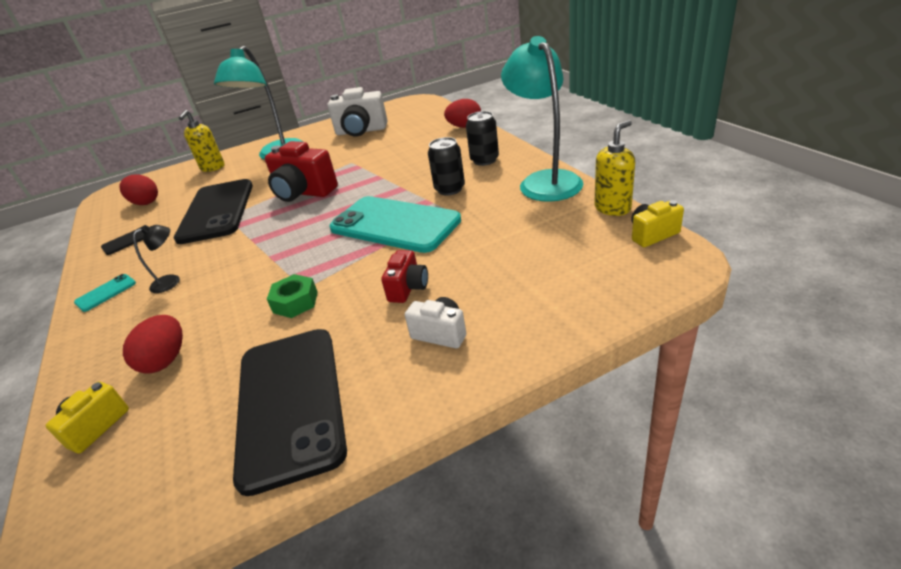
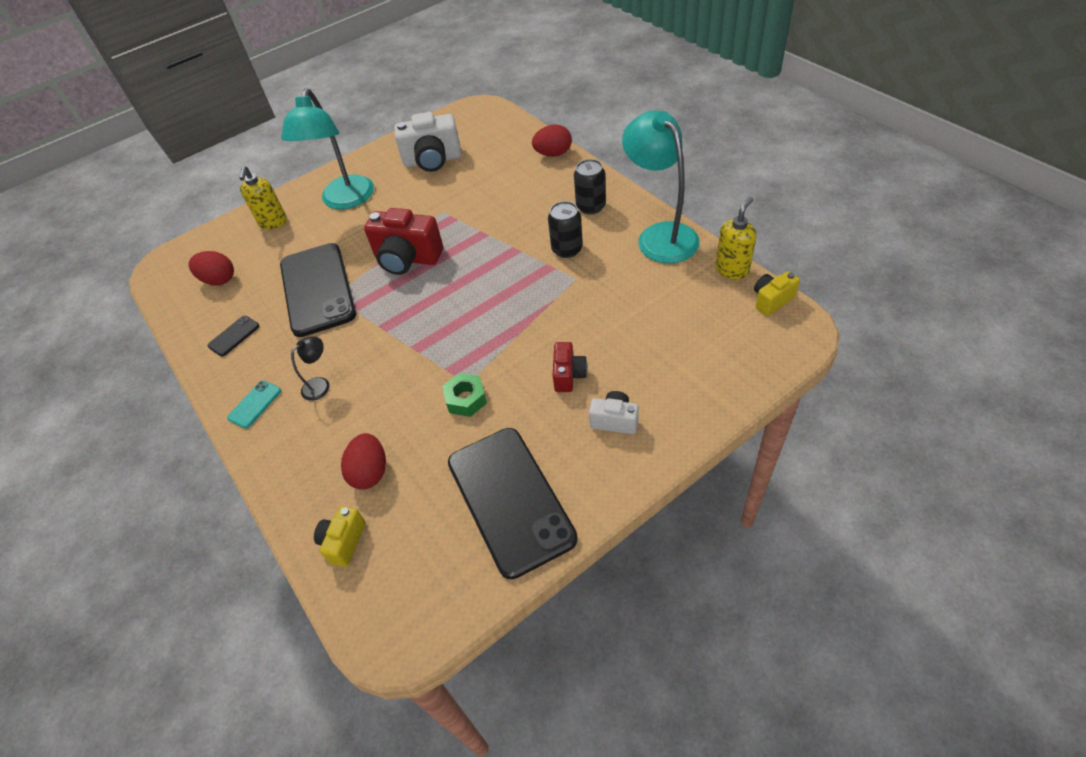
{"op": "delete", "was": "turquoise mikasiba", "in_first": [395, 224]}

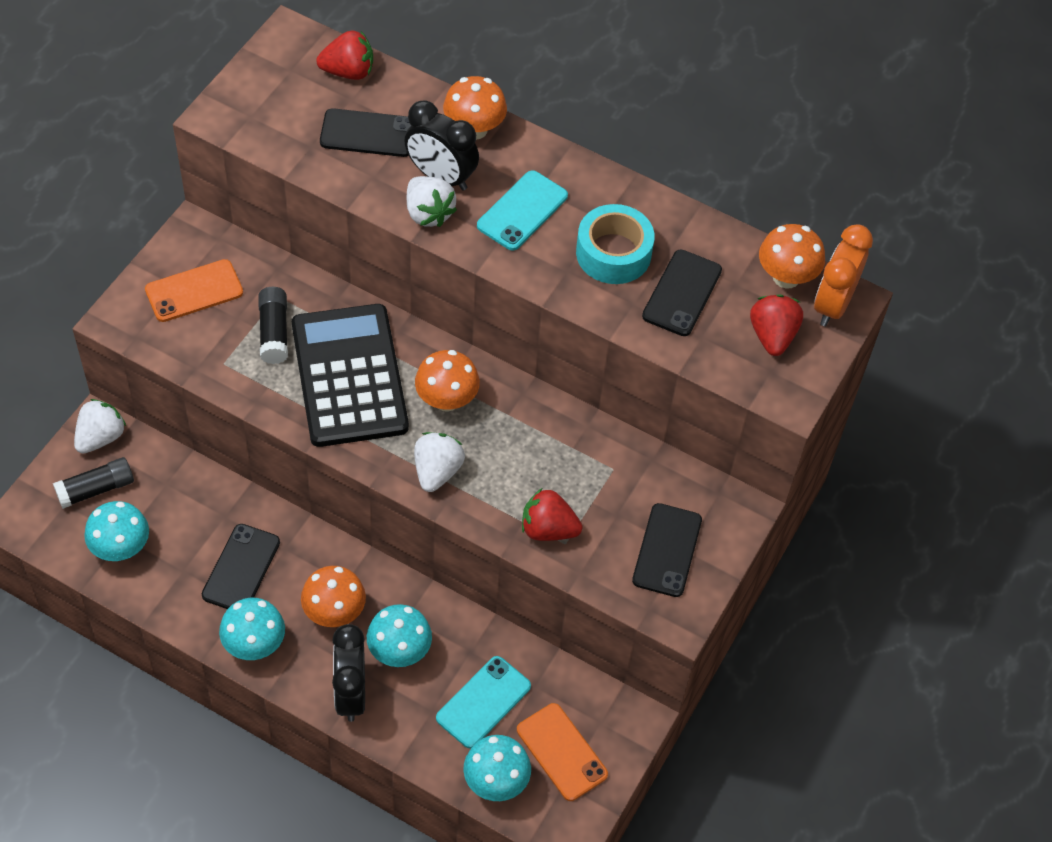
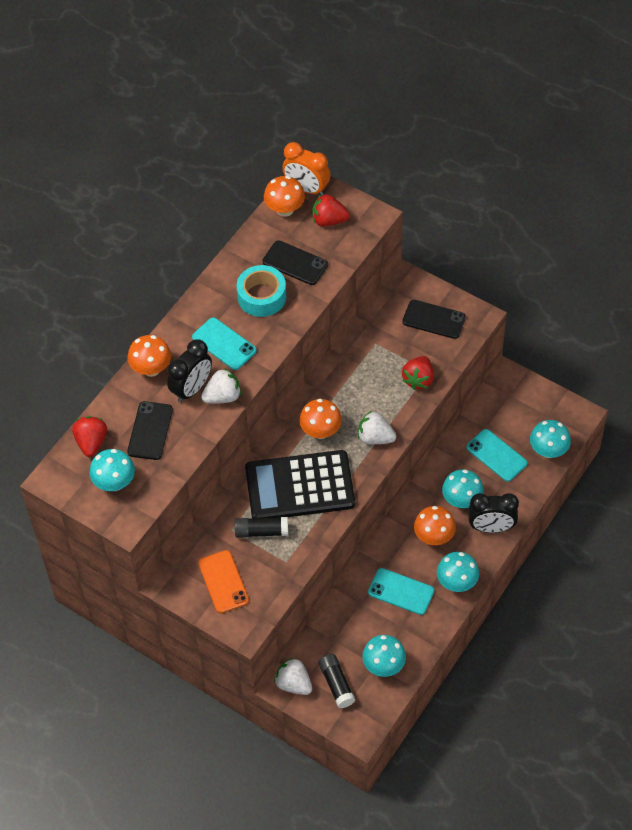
{"op": "insert", "now": "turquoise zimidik", "in_second": [114, 483]}
{"op": "recolor", "was": "black mikasiba", "now": "turquoise mikasiba", "in_first": [241, 568], "in_second": [401, 591]}
{"op": "delete", "was": "orange mikasiba", "in_first": [561, 752]}

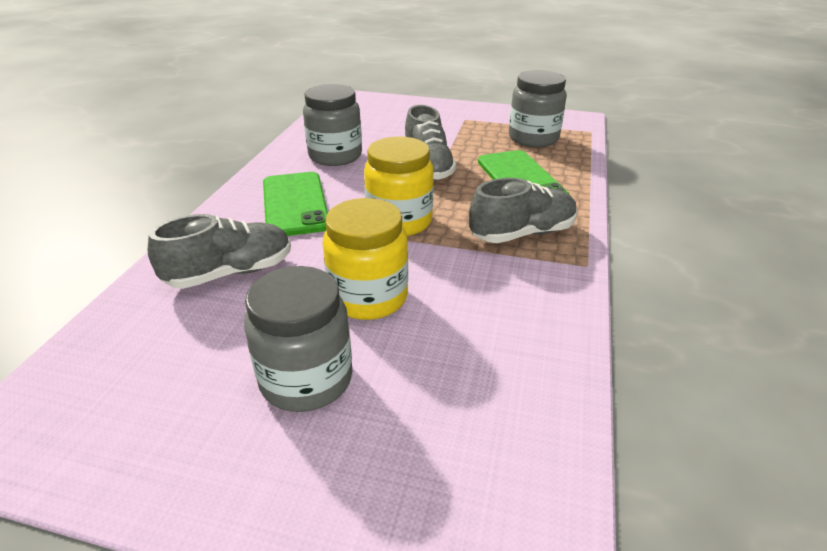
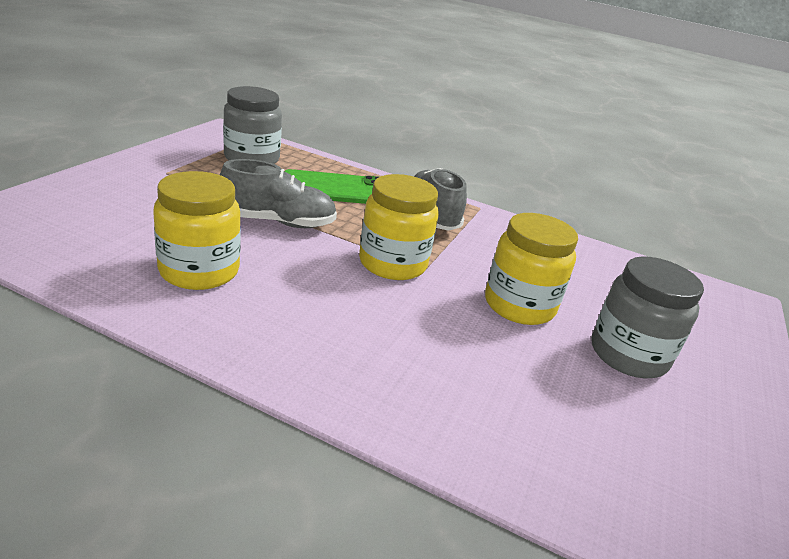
{"op": "recolor", "was": "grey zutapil", "now": "yellow zutapil", "in_first": [335, 156], "in_second": [199, 271]}
{"op": "delete", "was": "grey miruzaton", "in_first": [230, 273]}
{"op": "delete", "was": "green mikasiba", "in_first": [295, 204]}

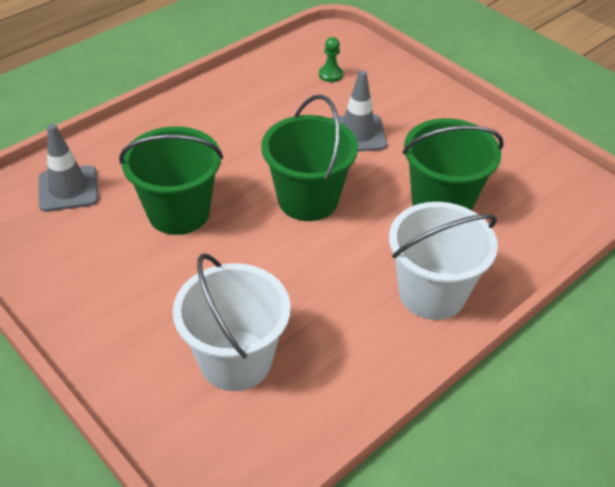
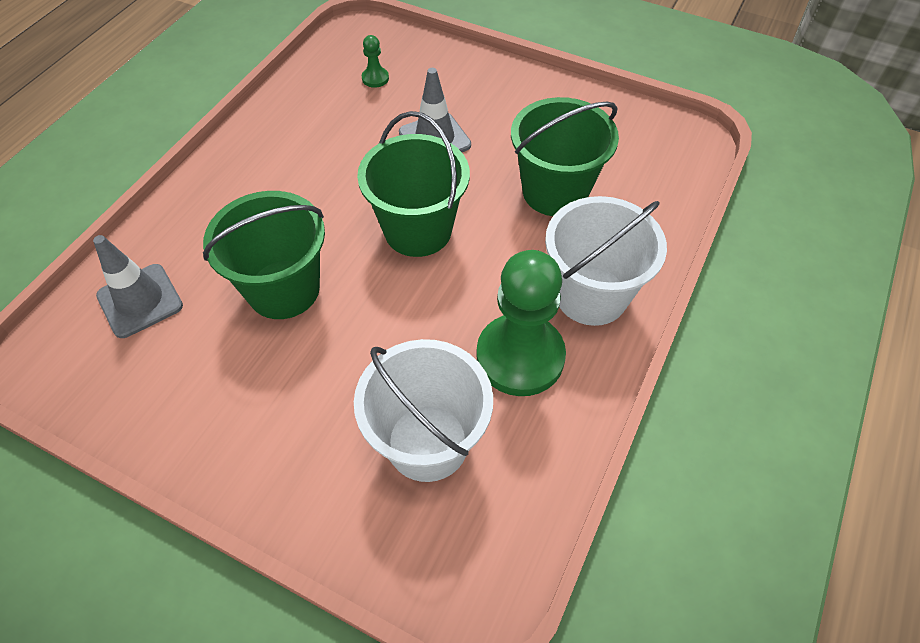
{"op": "insert", "now": "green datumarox", "in_second": [520, 357]}

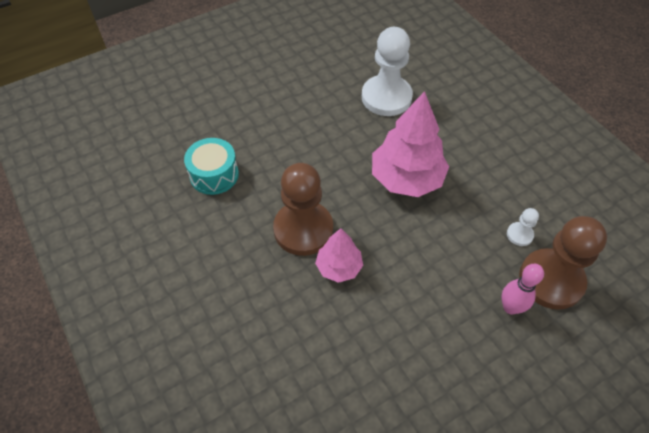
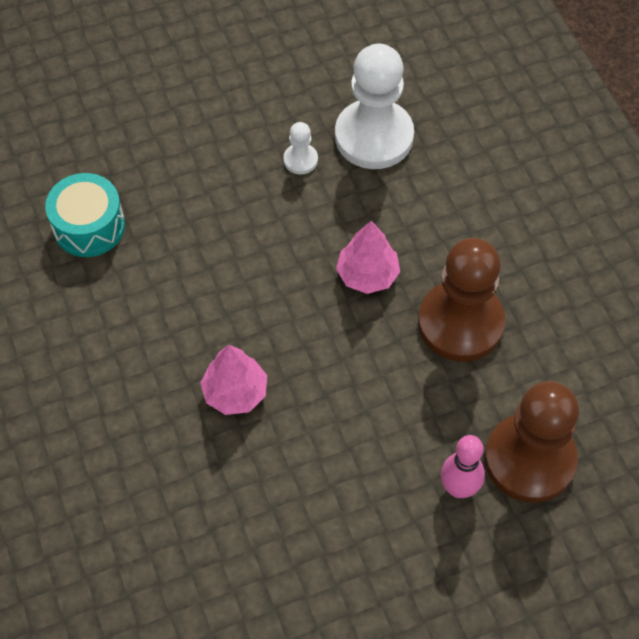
{"op": "move", "was": "white datumarox", "in_first": [519, 235], "in_second": [300, 160]}
{"op": "resize", "was": "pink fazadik", "in_first": [406, 178], "in_second": [367, 275], "ratio": 0.56}
{"op": "move", "was": "brown datumarox", "in_first": [303, 229], "in_second": [460, 323]}

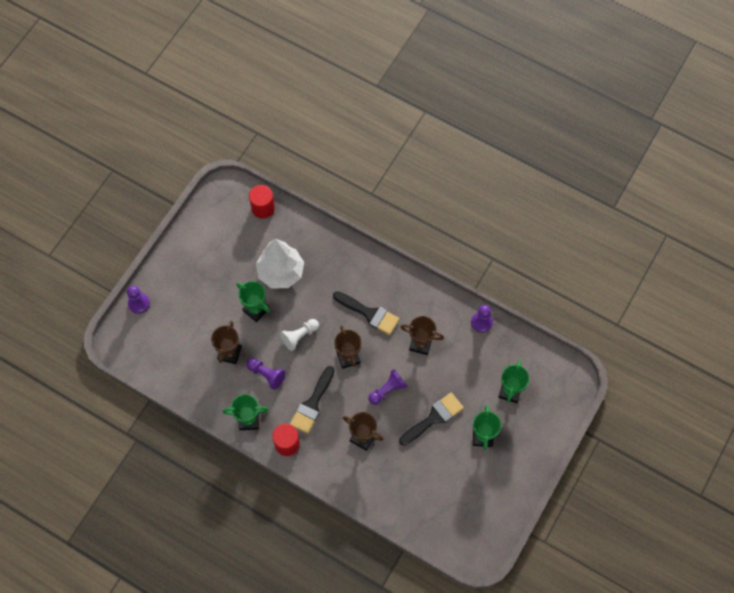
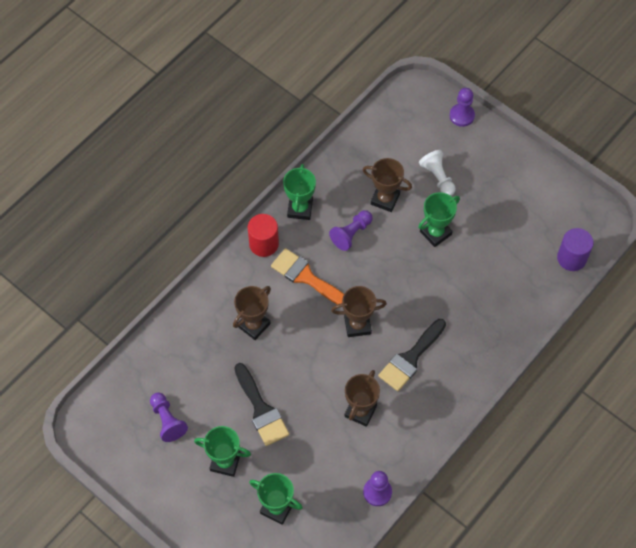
{"op": "move", "was": "purple datumarox", "in_first": [387, 390], "in_second": [167, 421]}
{"op": "recolor", "was": "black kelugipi", "now": "orange kelugipi", "in_first": [312, 404], "in_second": [306, 277]}
{"op": "move", "was": "white datumarox", "in_first": [299, 336], "in_second": [438, 177]}
{"op": "recolor", "was": "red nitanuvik", "now": "purple nitanuvik", "in_first": [263, 208], "in_second": [571, 258]}
{"op": "delete", "was": "white fazadik", "in_first": [280, 272]}

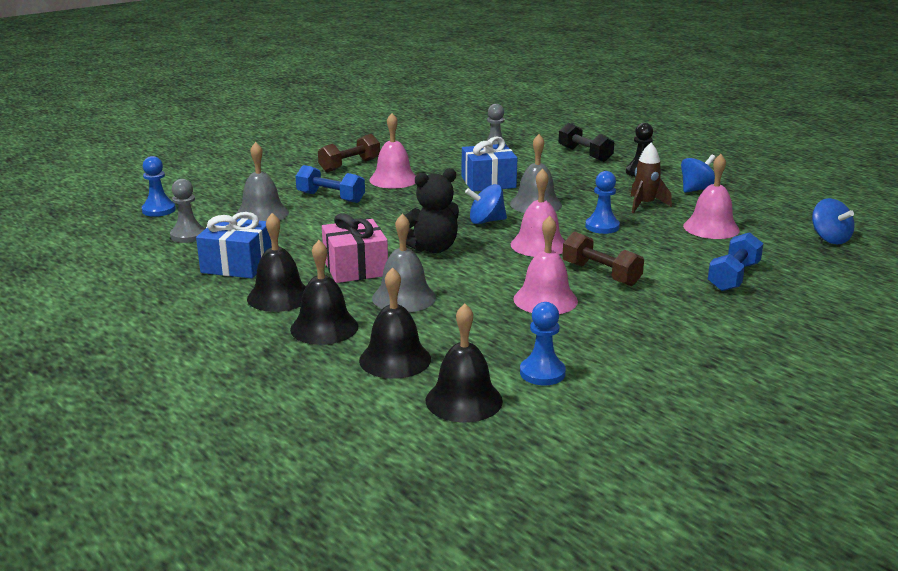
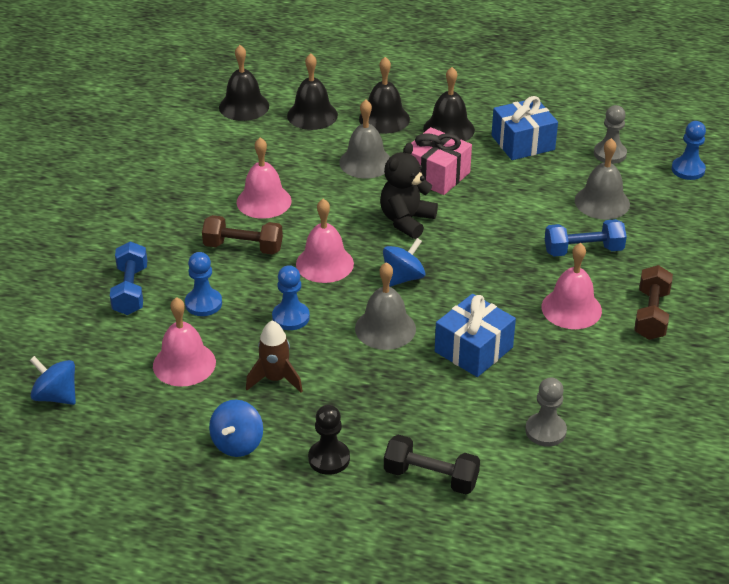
{"op": "move", "was": "blue datumarox", "in_first": [542, 373], "in_second": [203, 303]}

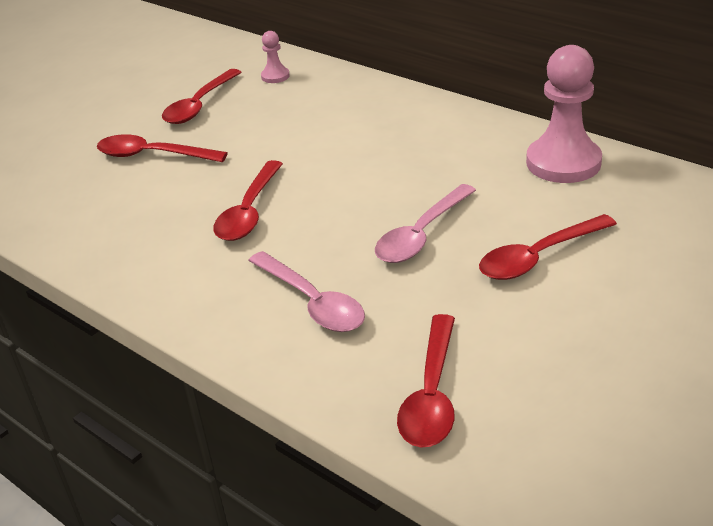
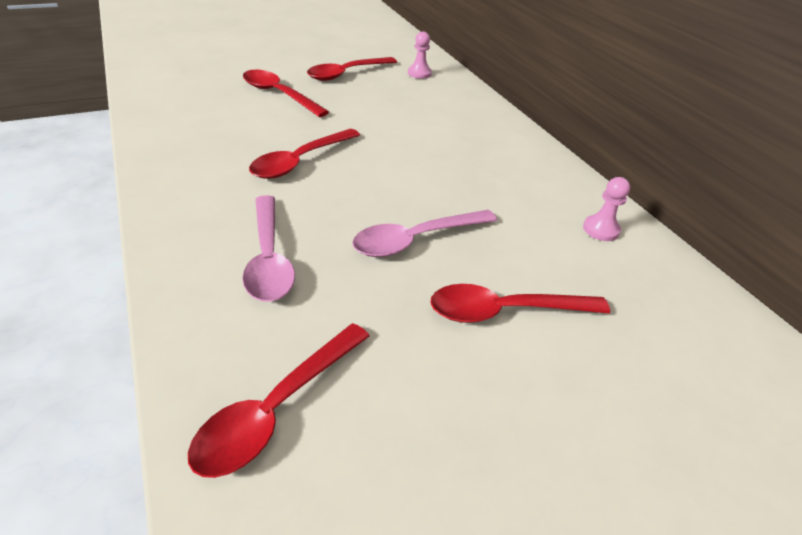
{"op": "resize", "was": "pink datumarox", "in_first": [563, 163], "in_second": [601, 229], "ratio": 0.47}

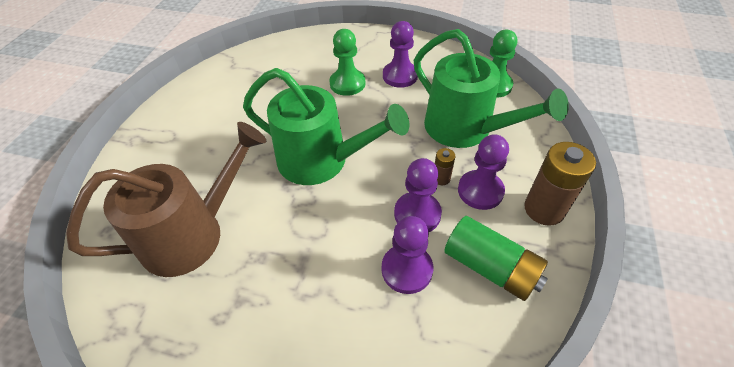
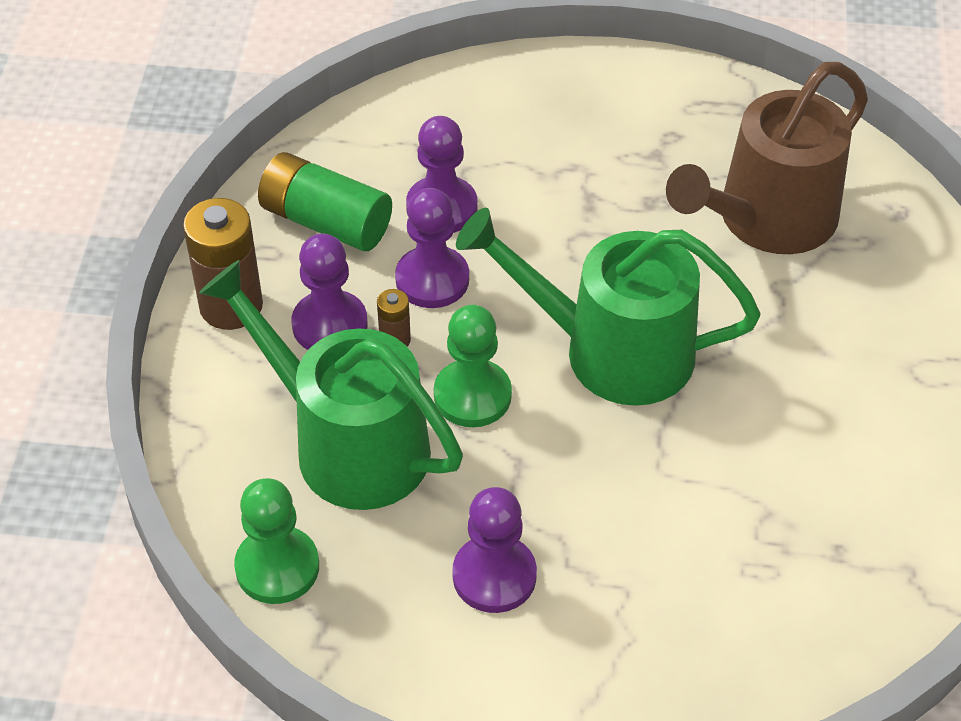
{"op": "move", "was": "green datumarox", "in_first": [347, 83], "in_second": [472, 395]}

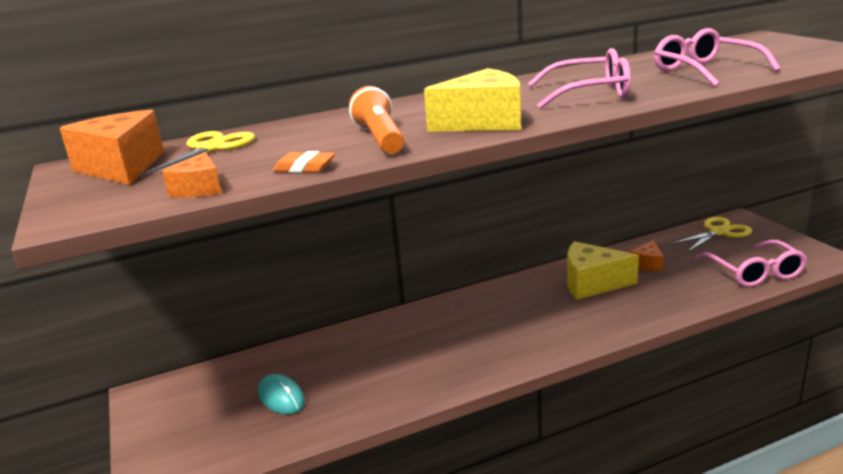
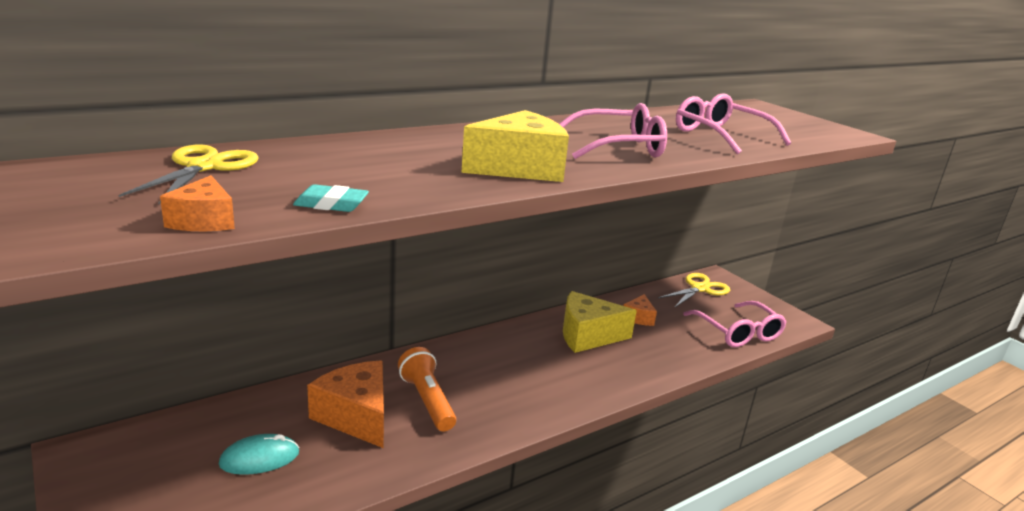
{"op": "rotate", "was": "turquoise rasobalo", "in_first": [281, 397], "in_second": [259, 458], "clockwise": -60}
{"op": "recolor", "was": "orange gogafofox", "now": "turquoise gogafofox", "in_first": [304, 168], "in_second": [331, 204]}
{"op": "move", "was": "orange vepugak", "in_first": [122, 167], "in_second": [356, 416]}
{"op": "move", "was": "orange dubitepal", "in_first": [380, 139], "in_second": [427, 401]}

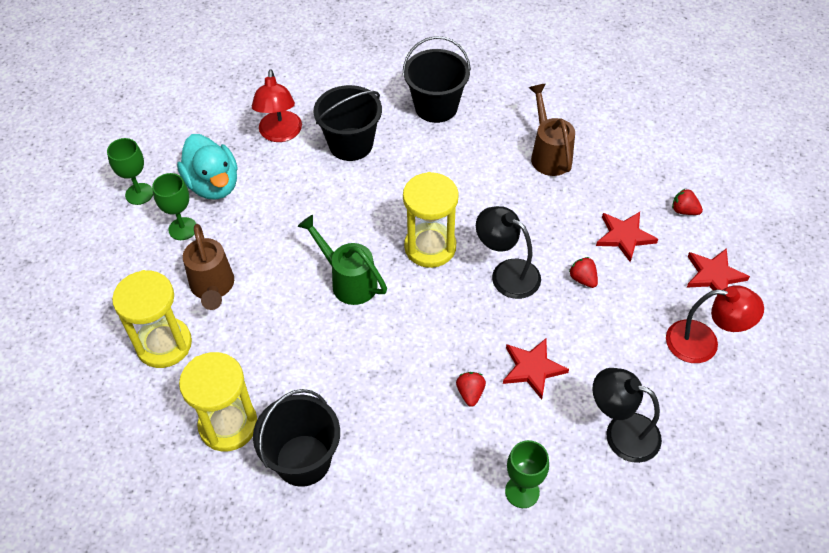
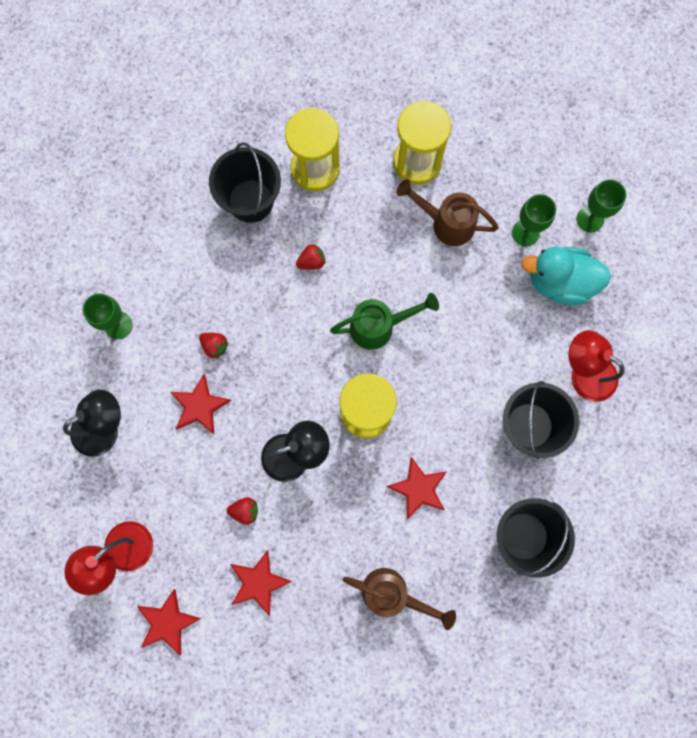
{"op": "move", "was": "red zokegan", "in_first": [684, 210], "in_second": [311, 262]}
{"op": "insert", "now": "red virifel", "in_second": [418, 488]}

